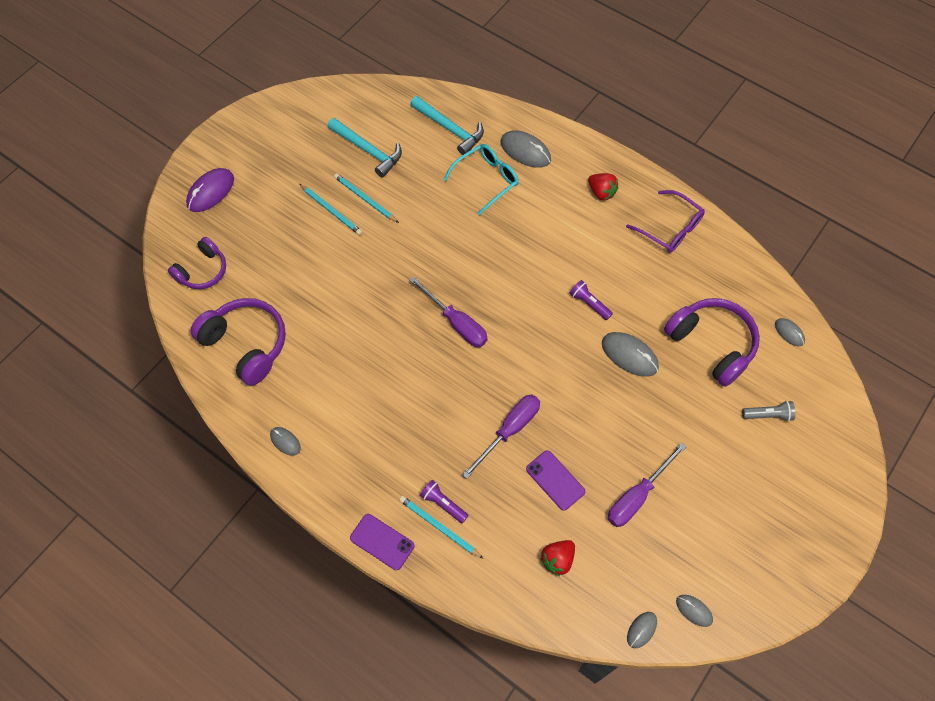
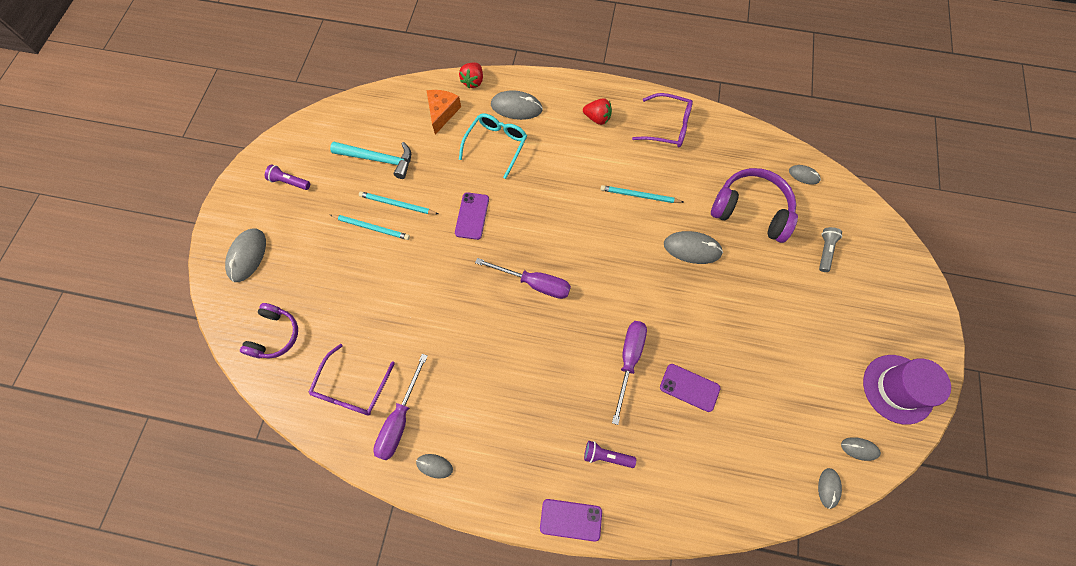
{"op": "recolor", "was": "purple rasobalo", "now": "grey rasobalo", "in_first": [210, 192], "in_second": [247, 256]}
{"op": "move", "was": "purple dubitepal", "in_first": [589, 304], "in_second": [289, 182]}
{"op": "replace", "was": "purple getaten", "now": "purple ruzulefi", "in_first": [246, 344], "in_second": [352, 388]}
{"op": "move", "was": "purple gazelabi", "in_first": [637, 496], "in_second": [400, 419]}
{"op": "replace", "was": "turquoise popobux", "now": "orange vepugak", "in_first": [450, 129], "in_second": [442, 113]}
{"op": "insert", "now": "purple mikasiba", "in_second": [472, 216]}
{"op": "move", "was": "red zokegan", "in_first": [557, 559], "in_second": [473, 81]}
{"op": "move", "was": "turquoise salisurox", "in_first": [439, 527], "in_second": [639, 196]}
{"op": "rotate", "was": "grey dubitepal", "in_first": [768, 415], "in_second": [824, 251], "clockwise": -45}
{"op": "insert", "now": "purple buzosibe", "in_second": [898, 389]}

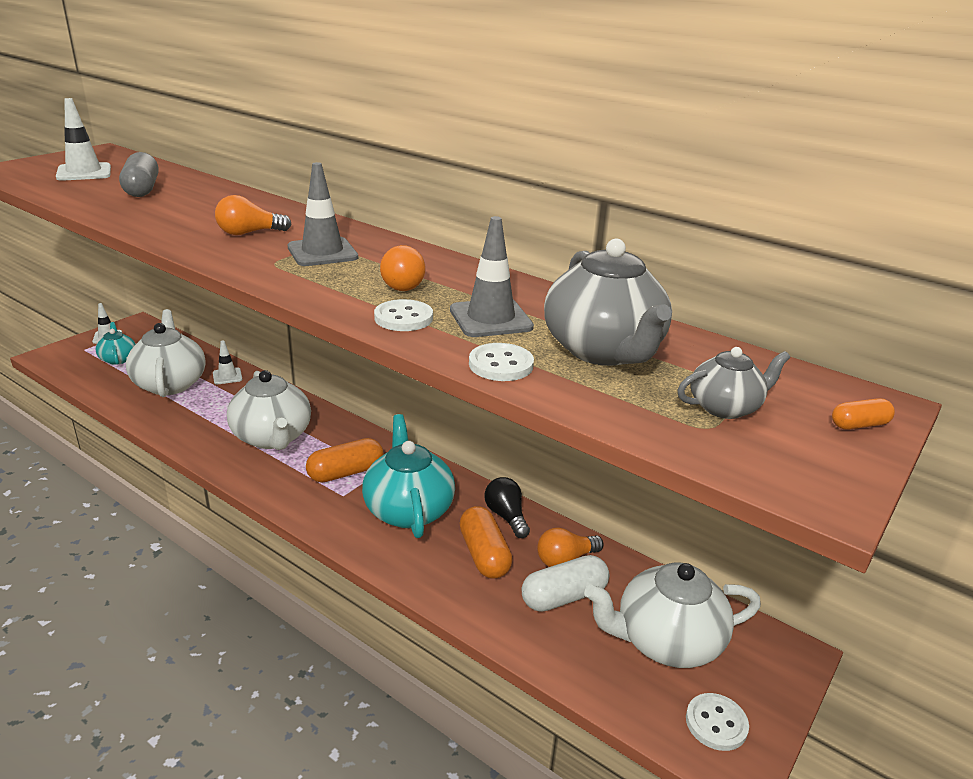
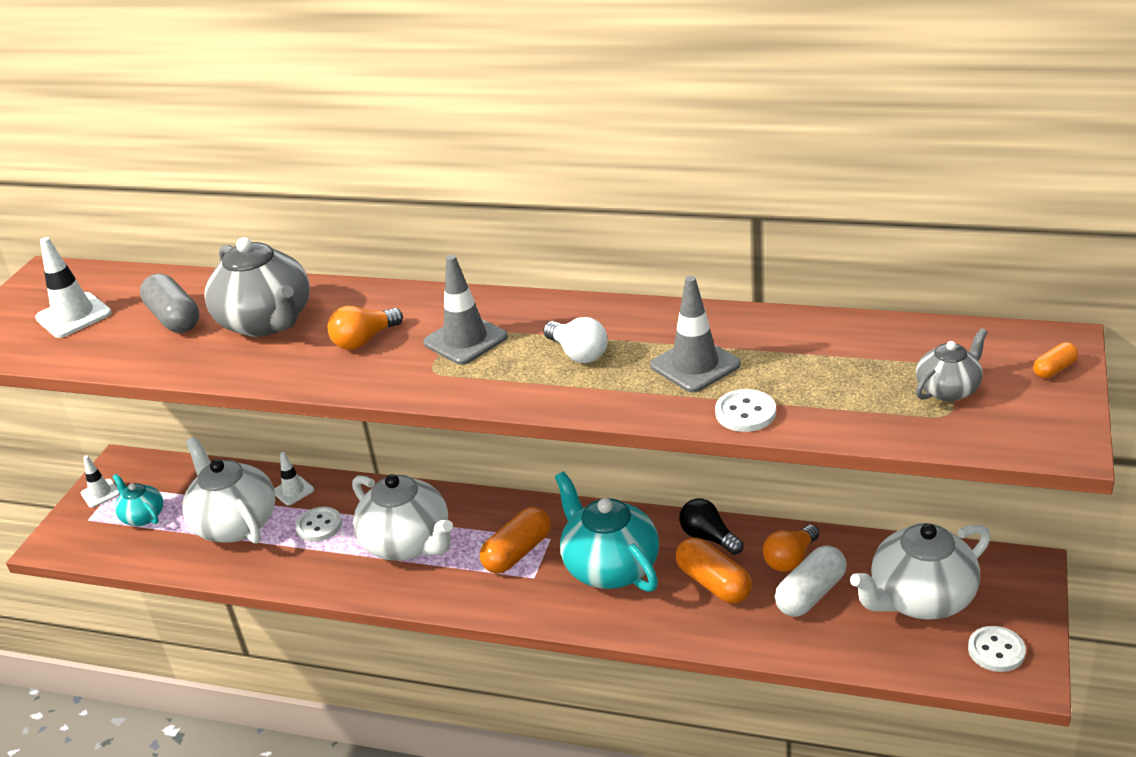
{"op": "move", "was": "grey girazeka", "in_first": [603, 351], "in_second": [267, 322]}
{"op": "move", "was": "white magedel", "in_first": [403, 318], "in_second": [319, 526]}
{"op": "recolor", "was": "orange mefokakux", "now": "white mefokakux", "in_first": [400, 284], "in_second": [578, 353]}

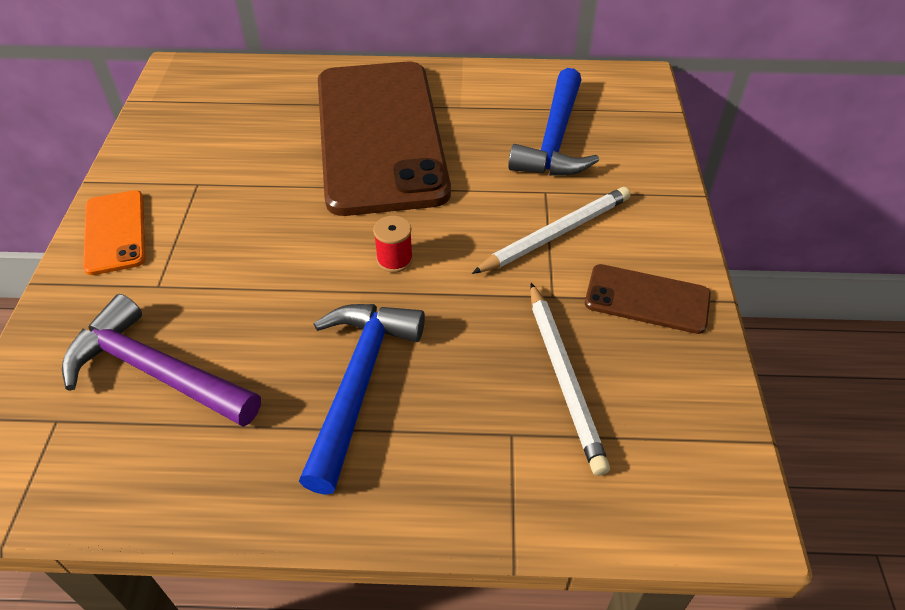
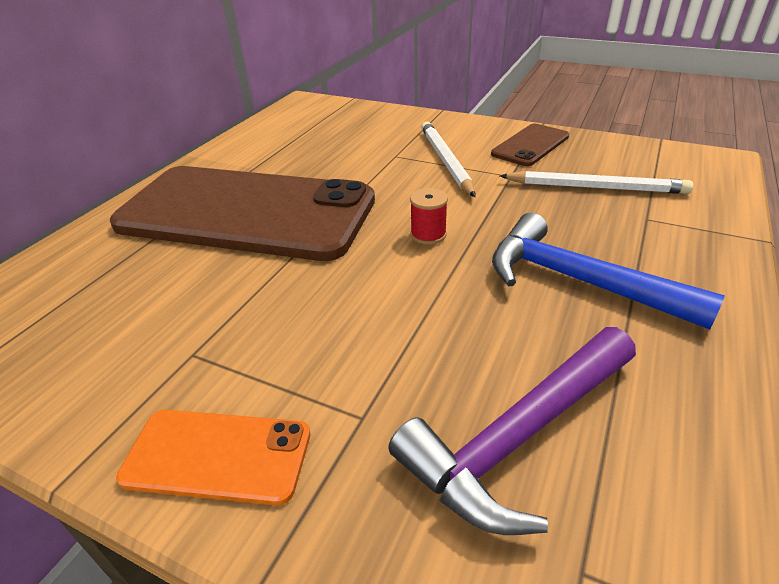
{"op": "delete", "was": "blue popobux", "in_first": [555, 139]}

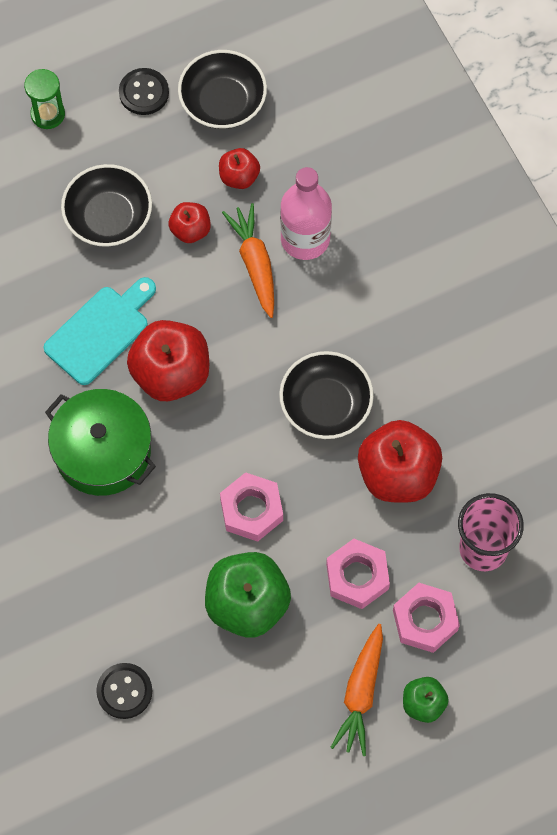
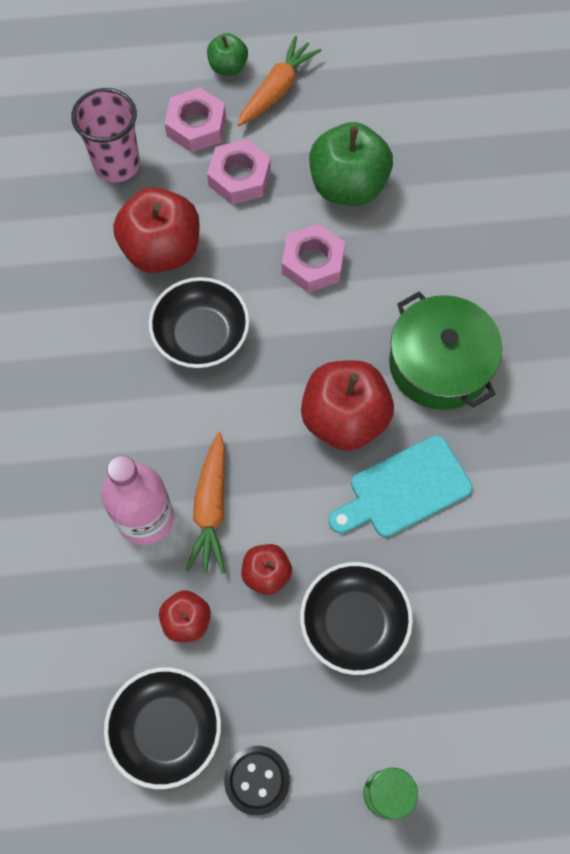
{"op": "delete", "was": "black magedel", "in_first": [124, 691]}

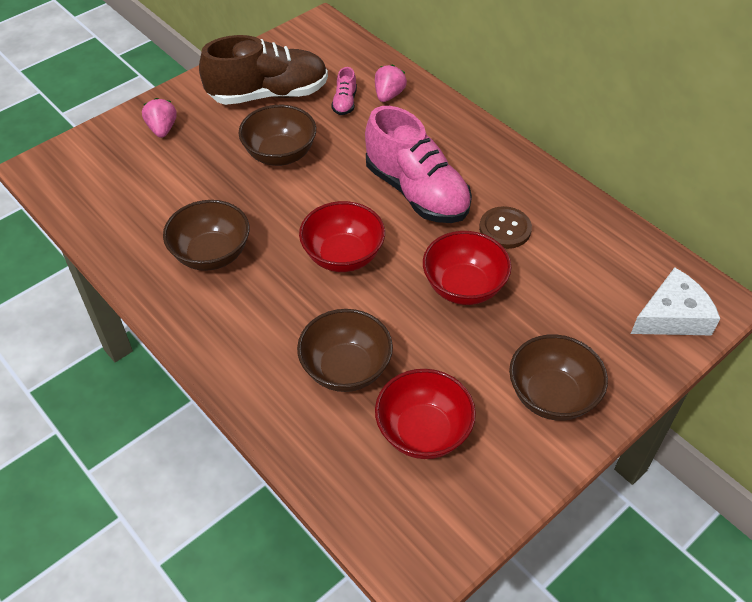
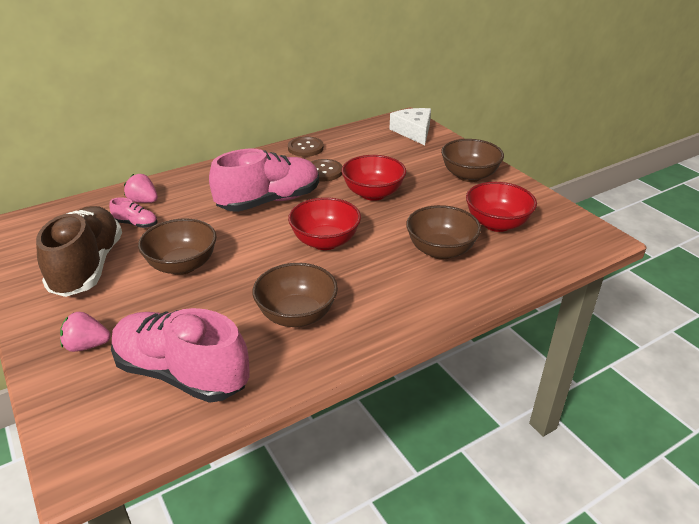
{"op": "insert", "now": "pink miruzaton", "in_second": [181, 373]}
{"op": "insert", "now": "brown magedel", "in_second": [305, 148]}

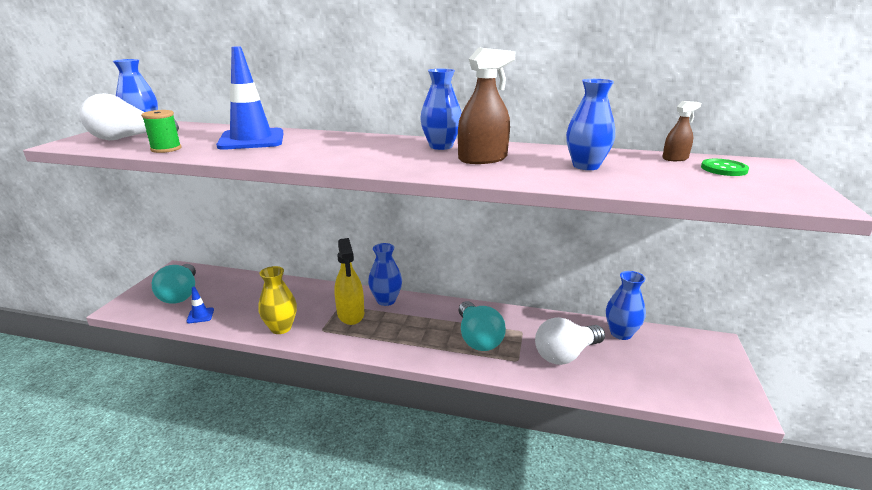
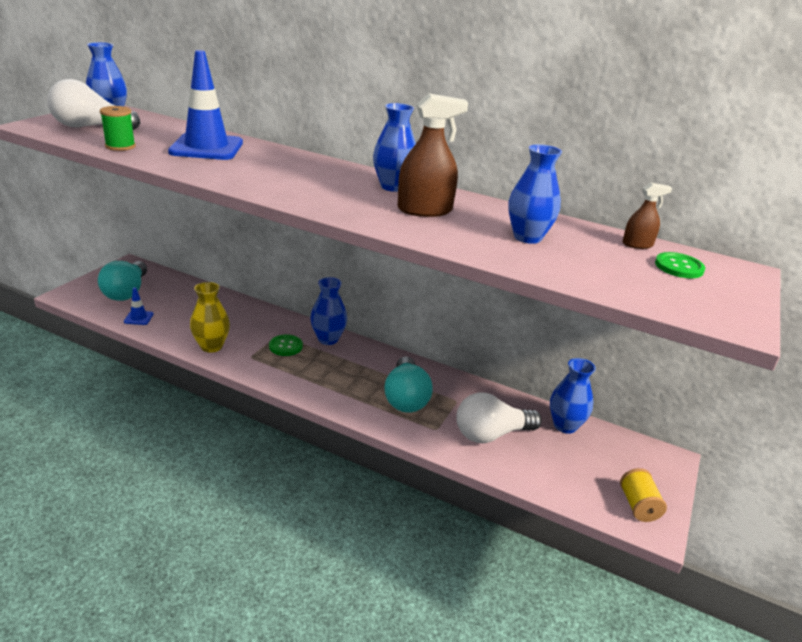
{"op": "replace", "was": "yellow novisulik", "now": "green magedel", "in_first": [350, 314], "in_second": [285, 346]}
{"op": "insert", "now": "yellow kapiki", "in_second": [638, 506]}

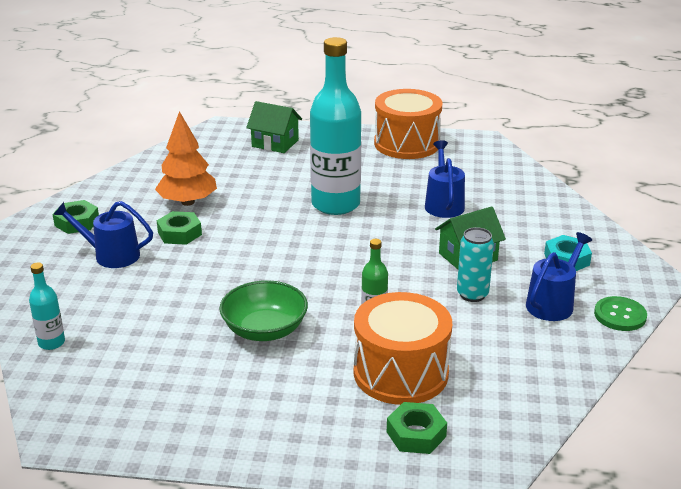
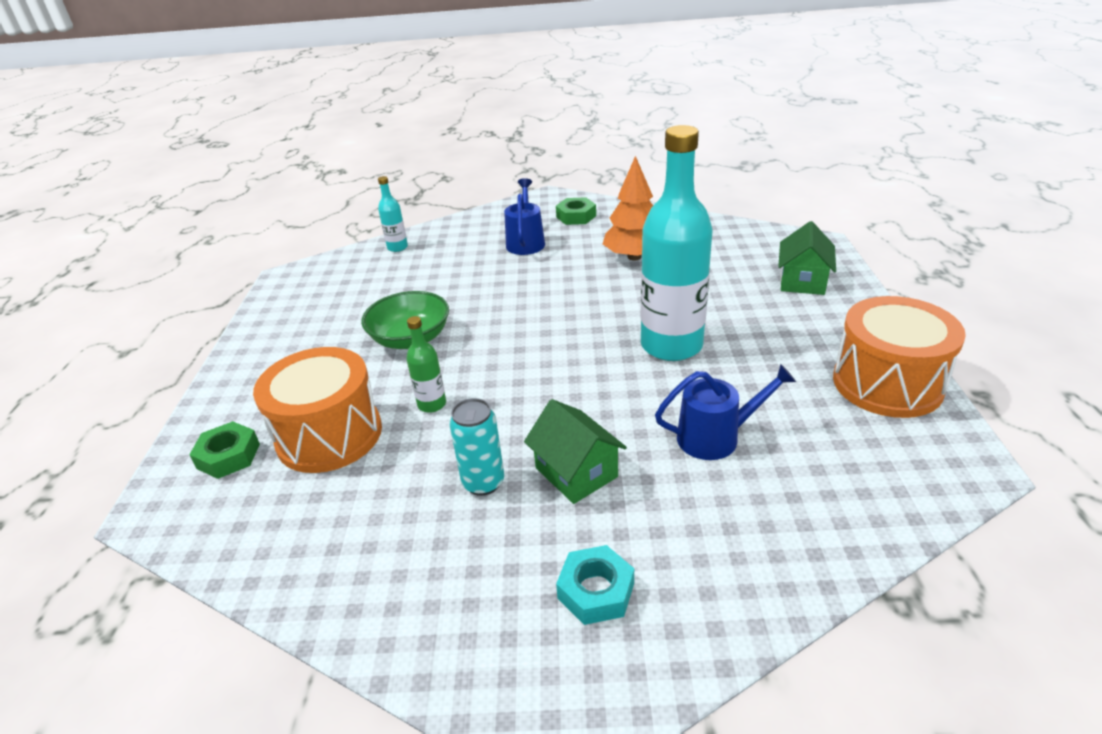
{"op": "delete", "was": "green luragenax", "in_first": [179, 233]}
{"op": "delete", "was": "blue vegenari", "in_first": [552, 303]}
{"op": "delete", "was": "green magedel", "in_first": [620, 315]}

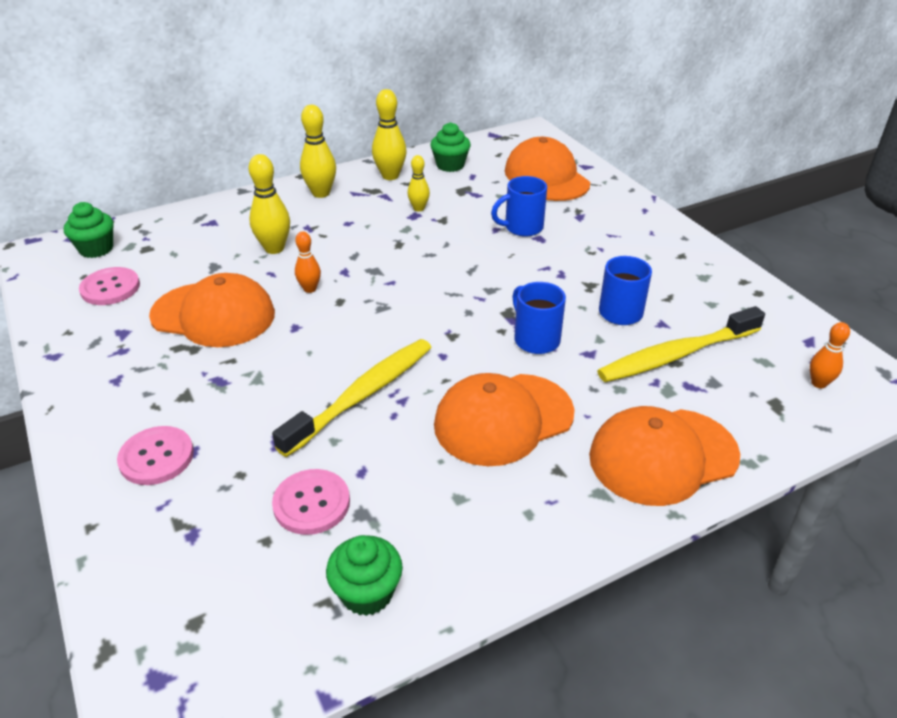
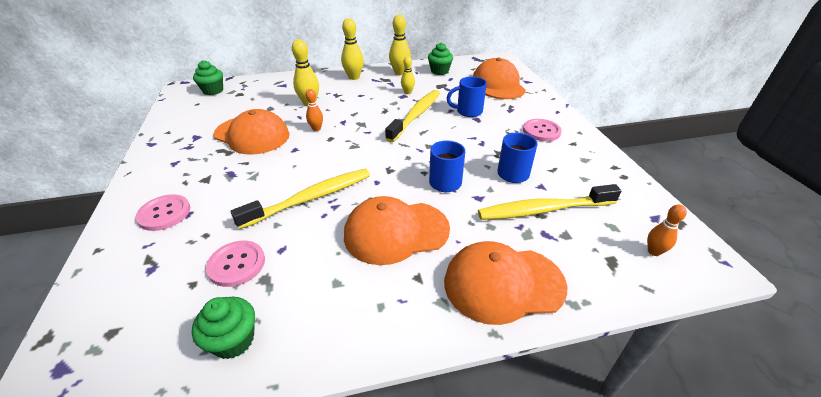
{"op": "insert", "now": "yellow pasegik", "in_second": [416, 115]}
{"op": "move", "was": "pink magedel", "in_first": [110, 288], "in_second": [541, 131]}

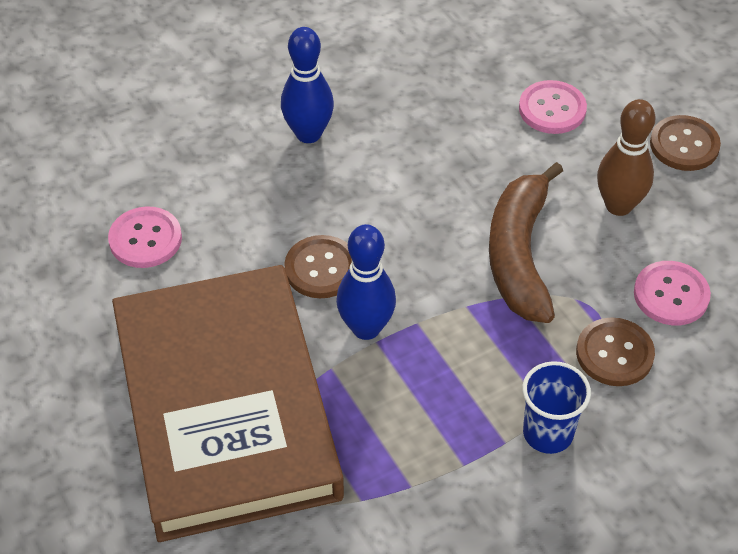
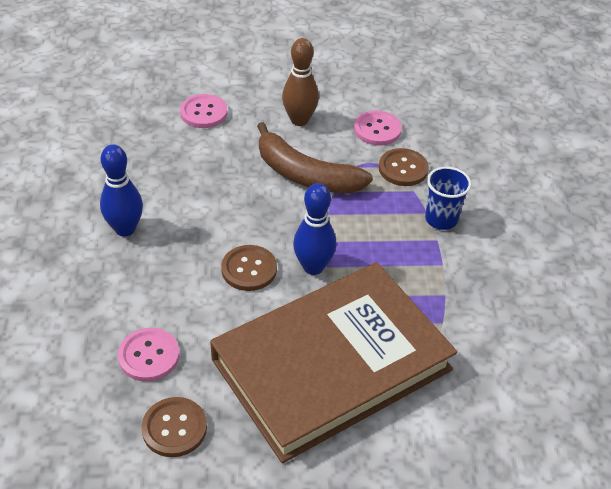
{"op": "move", "was": "brown magedel", "in_first": [684, 145], "in_second": [174, 428]}
{"op": "rotate", "was": "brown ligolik", "in_first": [226, 407], "in_second": [331, 364], "clockwise": -45}

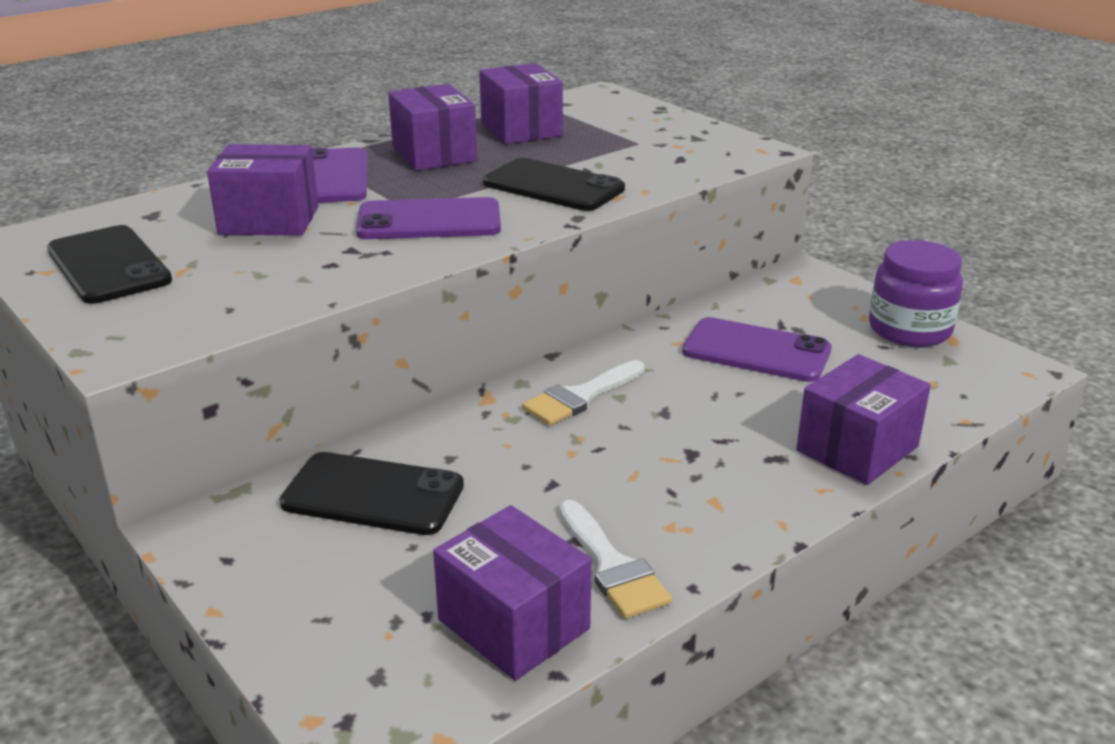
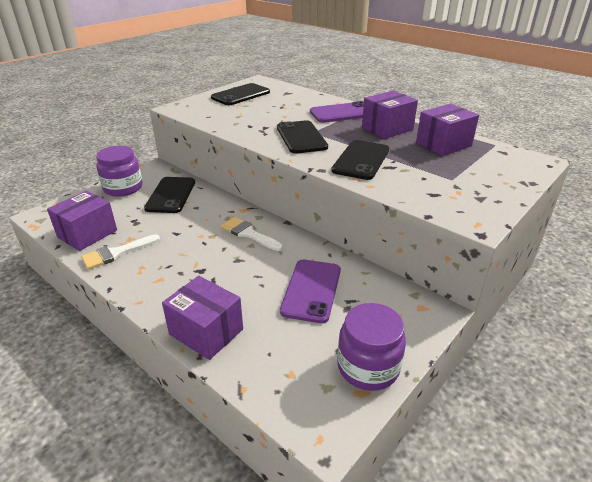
{"op": "insert", "now": "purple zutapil", "in_second": [123, 188]}
{"op": "recolor", "was": "purple mikasiba", "now": "black mikasiba", "in_first": [429, 221], "in_second": [301, 137]}
{"op": "delete", "was": "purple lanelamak", "in_first": [269, 220]}

